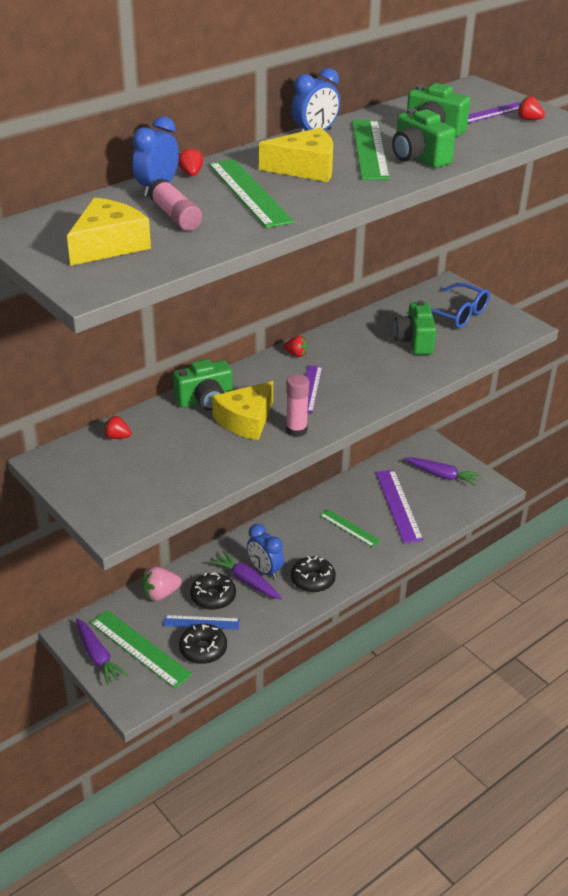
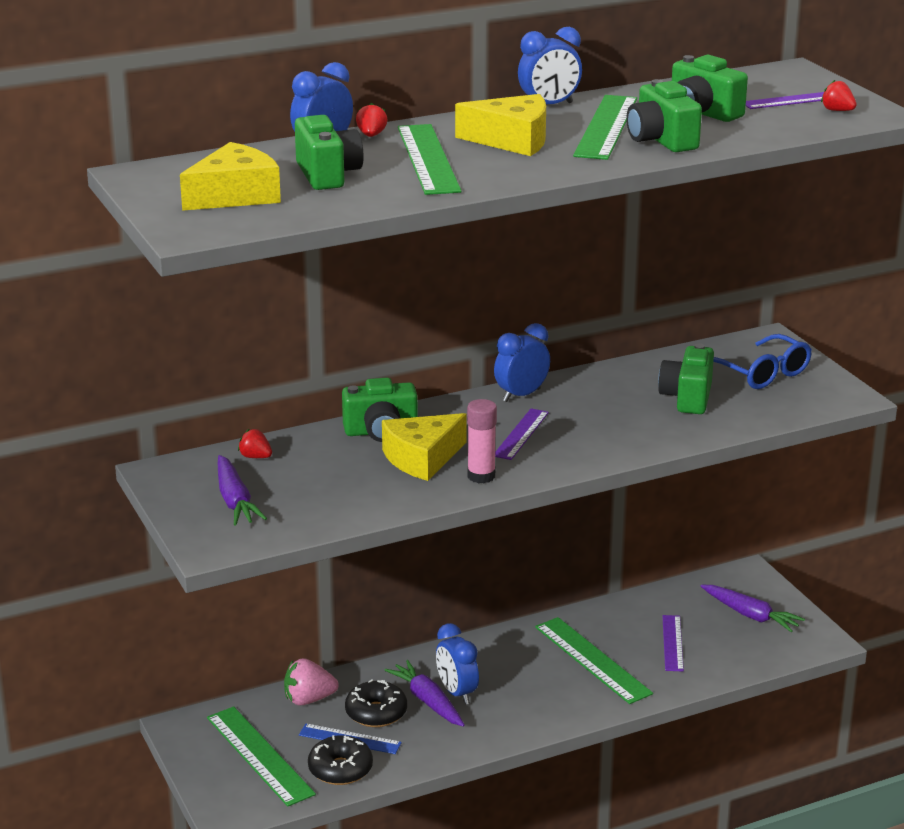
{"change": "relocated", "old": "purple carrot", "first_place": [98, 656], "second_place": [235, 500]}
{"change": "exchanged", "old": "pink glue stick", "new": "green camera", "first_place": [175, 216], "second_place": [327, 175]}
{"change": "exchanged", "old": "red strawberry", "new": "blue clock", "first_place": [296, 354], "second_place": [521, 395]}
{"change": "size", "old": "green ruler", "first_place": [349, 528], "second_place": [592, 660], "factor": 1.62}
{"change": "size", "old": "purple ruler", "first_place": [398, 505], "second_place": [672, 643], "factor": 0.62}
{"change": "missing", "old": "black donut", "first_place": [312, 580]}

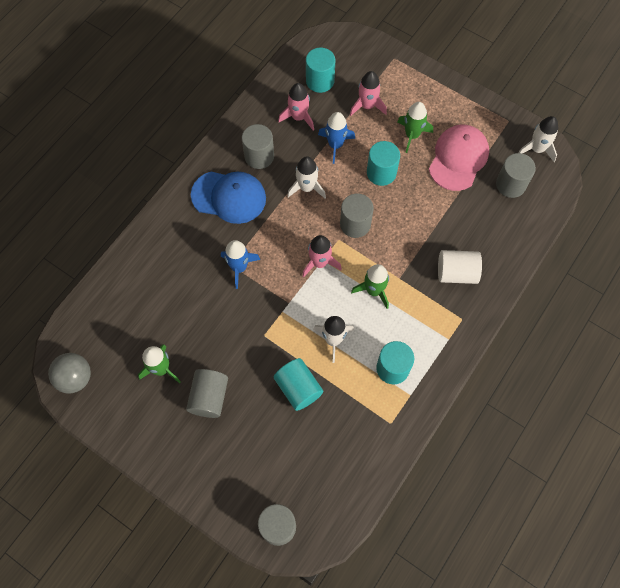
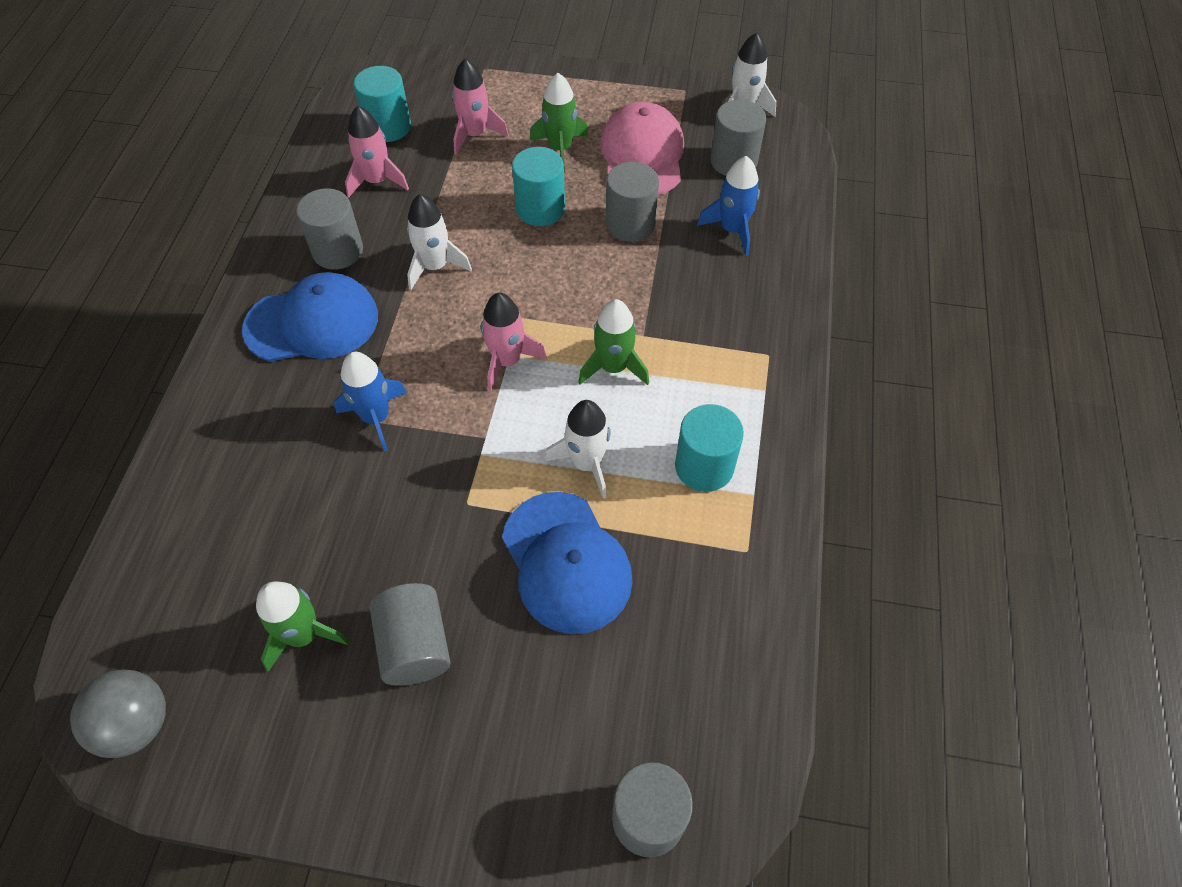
{"change": "exchanged", "old": "turquoise cylinder", "new": "blue cap", "first_place": [298, 388], "second_place": [566, 562]}
{"change": "relocated", "old": "grey cylinder", "first_place": [355, 224], "second_place": [630, 224]}
{"change": "relocated", "old": "blue rocket", "first_place": [335, 145], "second_place": [732, 230]}
{"change": "missing", "old": "white cylinder", "first_place": [456, 273]}

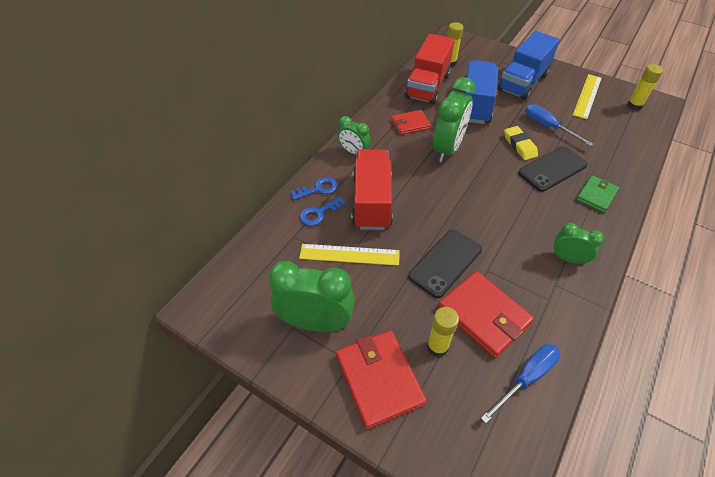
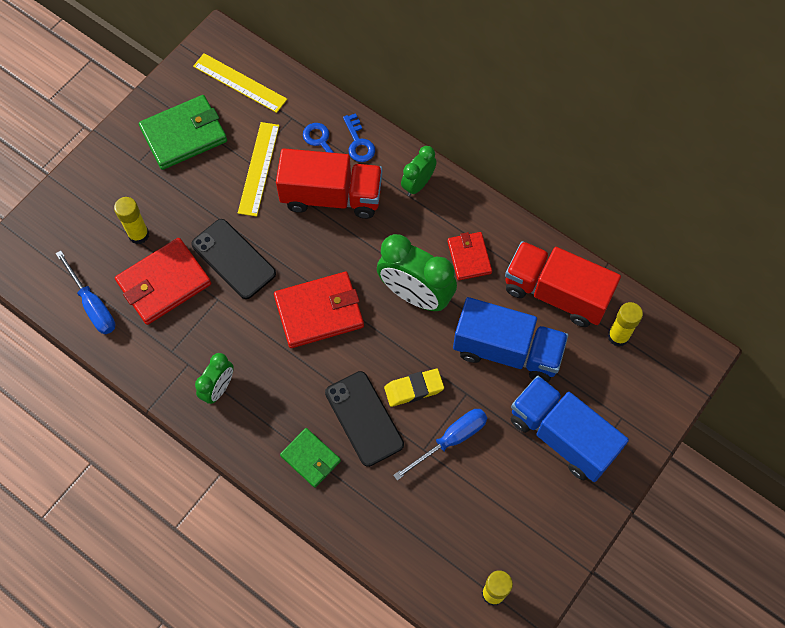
{"change": "exchanged", "old": "green clock", "new": "green wallet", "first_place": [315, 322], "second_place": [184, 135]}
{"change": "relocated", "old": "yellow ruler", "first_place": [587, 96], "second_place": [239, 83]}
{"change": "relocated", "old": "red wallet", "first_place": [379, 379], "second_place": [319, 312]}

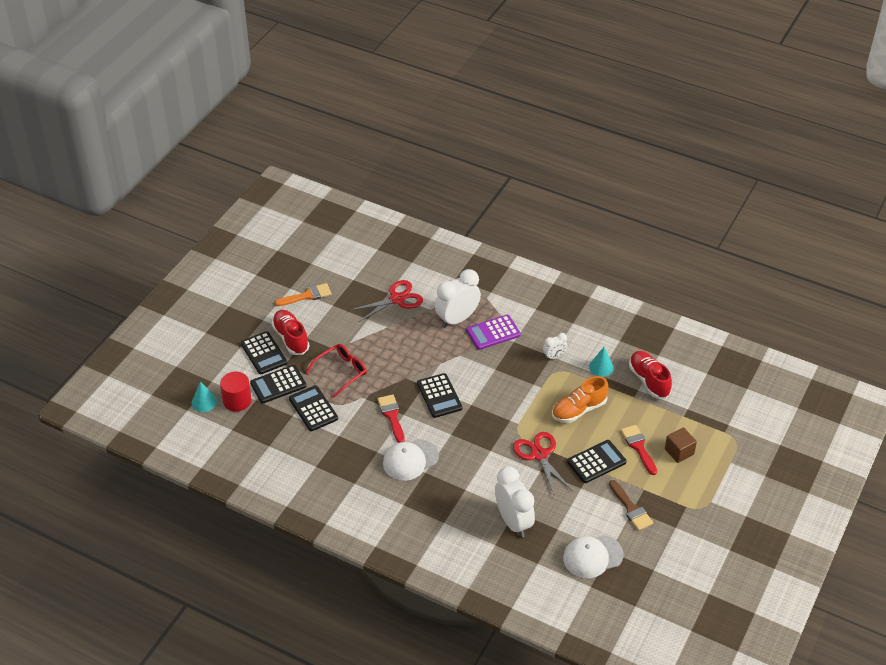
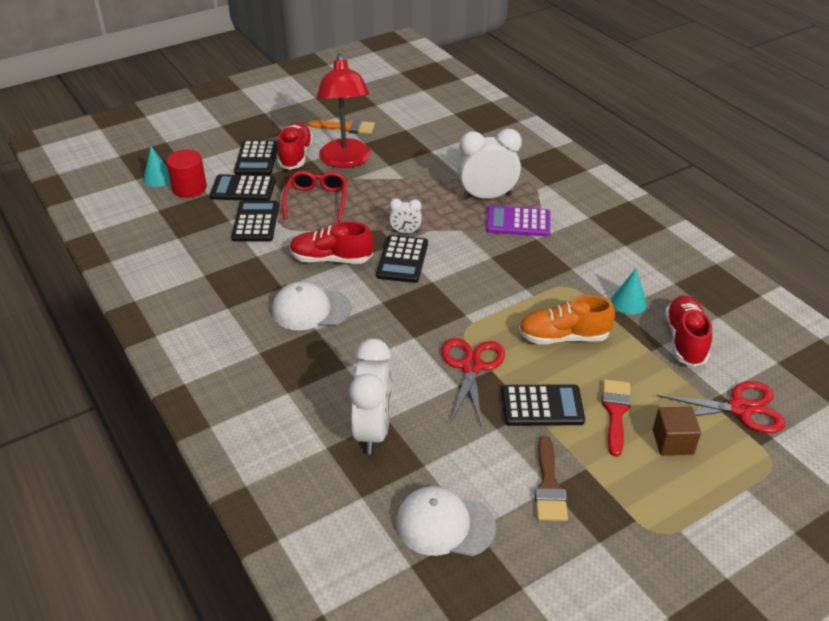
{"change": "spun", "old": "red glasses", "first_place": [341, 372], "second_place": [316, 200], "degrees": -75}
{"change": "exchanged", "old": "red brush", "new": "red shoe", "first_place": [392, 416], "second_place": [331, 259]}
{"change": "appeared", "new": "red lamp", "second_place": [346, 161]}
{"change": "relocated", "old": "white clock", "first_place": [554, 356], "second_place": [405, 232]}
{"change": "relocated", "old": "red scissors", "first_place": [397, 299], "second_place": [740, 409]}

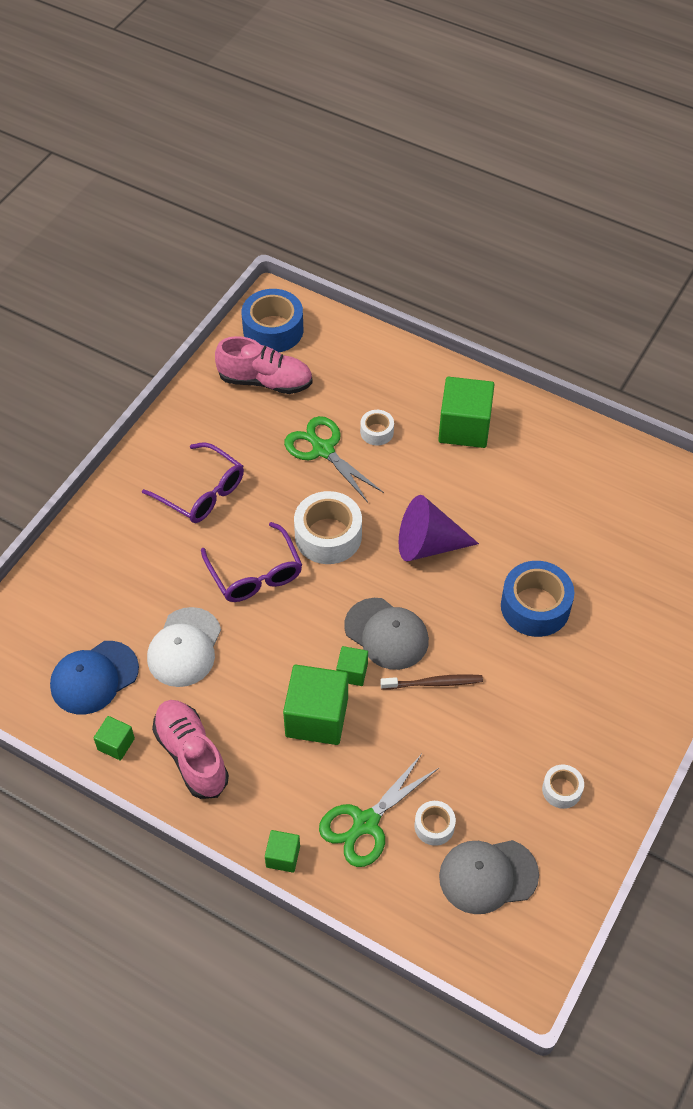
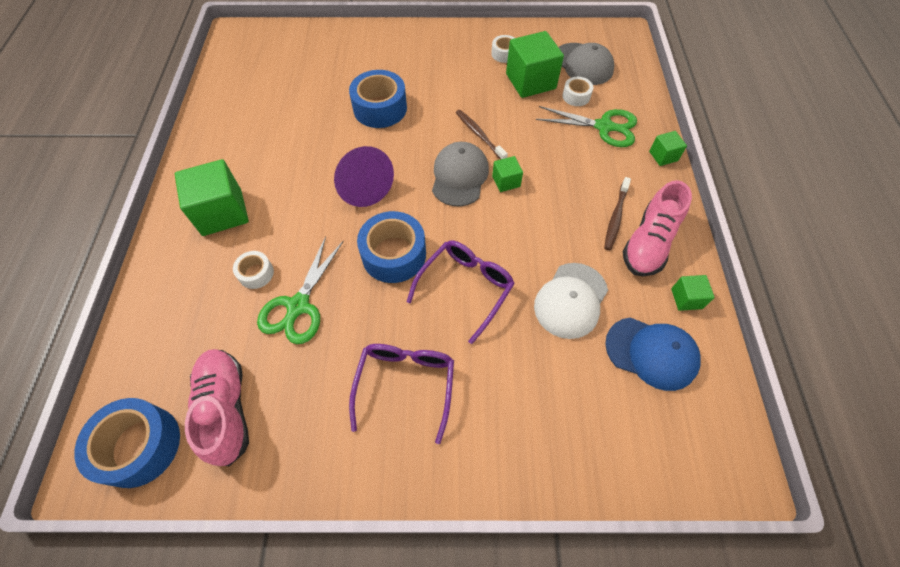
{"change": "colour", "old": "white tape", "new": "blue tape", "first_place": [328, 536], "second_place": [394, 254]}
{"change": "relocated", "old": "green cube", "first_place": [316, 717], "second_place": [530, 81]}
{"change": "spun", "old": "white cap", "first_place": [184, 647], "second_place": [571, 300], "degrees": 135}
{"change": "appeared", "new": "brown toothbrush", "second_place": [615, 217]}

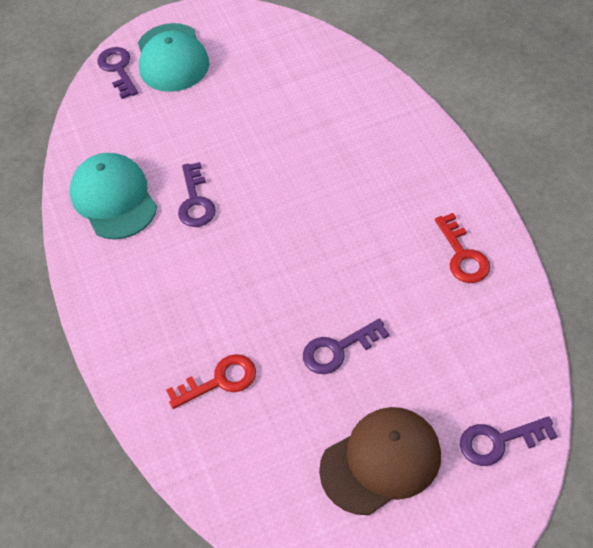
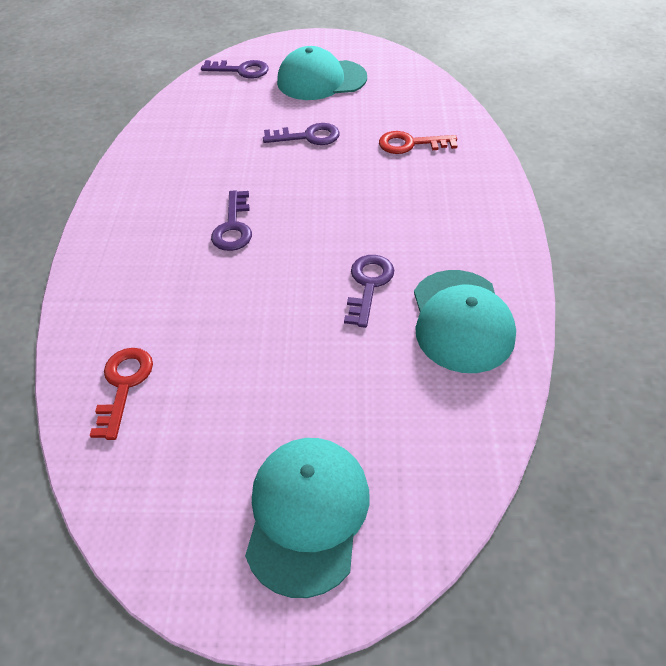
{"change": "relocated", "old": "red key", "first_place": [463, 255], "second_place": [124, 385]}
{"change": "relocated", "old": "purple key", "first_place": [118, 69], "second_place": [233, 227]}
{"change": "colour", "old": "brown cap", "new": "turquoise cap", "first_place": [381, 461], "second_place": [321, 80]}

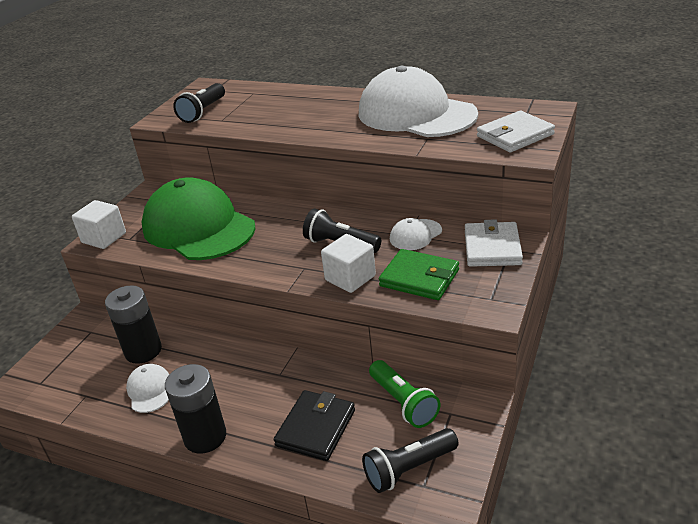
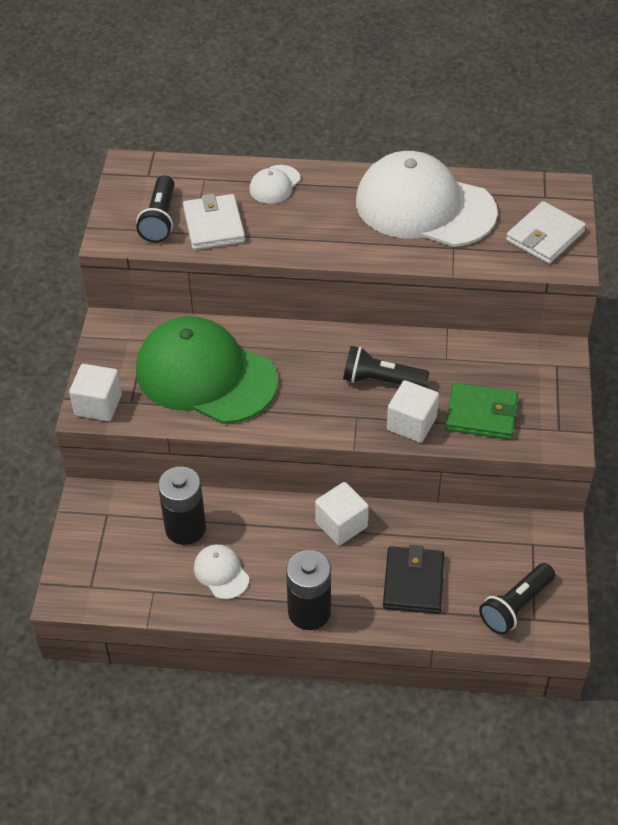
{"change": "relocated", "old": "white wallet", "first_place": [492, 248], "second_place": [213, 225]}
{"change": "relocated", "old": "white cap", "first_place": [415, 235], "second_place": [275, 185]}
{"change": "appeared", "new": "white cube", "second_place": [341, 524]}
{"change": "missing", "old": "green flashlight", "first_place": [403, 403]}

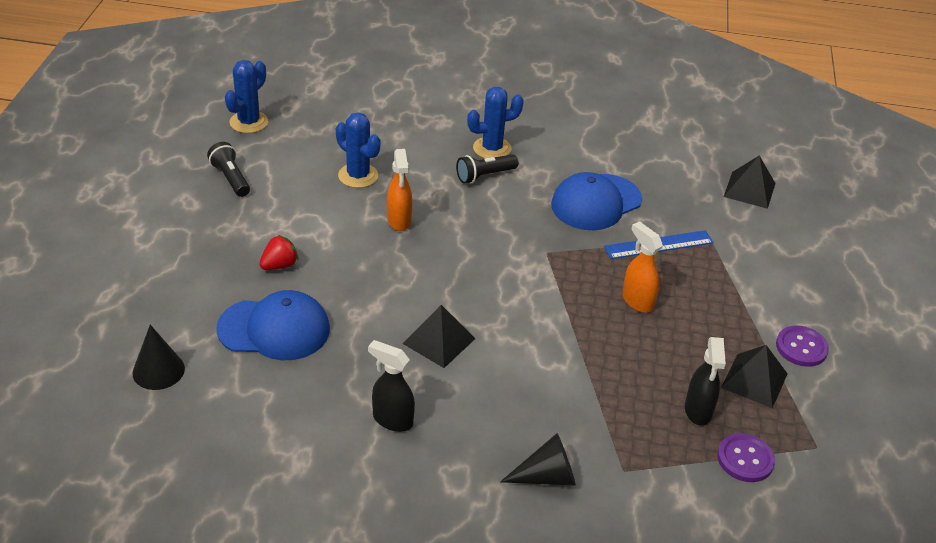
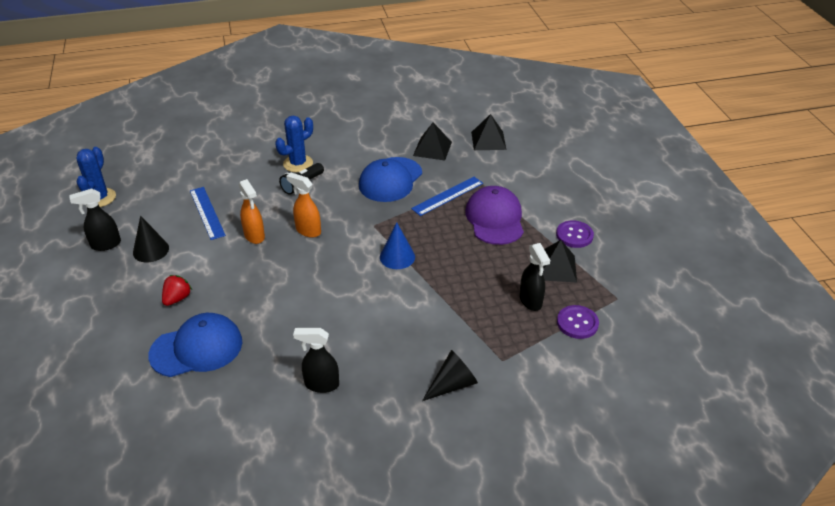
{"change": "exchanged", "old": "black flashlight", "new": "black spray bottle", "first_place": [231, 178], "second_place": [105, 245]}
{"change": "relocated", "old": "black cone", "first_place": [158, 370], "second_place": [151, 250]}
{"change": "exchanged", "old": "blue cactus", "new": "blue ruler", "first_place": [358, 176], "second_place": [207, 212]}
{"change": "relocated", "old": "orange spray bottle", "first_place": [637, 301], "second_place": [308, 231]}
{"change": "appeared", "new": "blue cone", "second_place": [397, 257]}
{"change": "relocated", "old": "black pyramid", "first_place": [439, 341], "second_place": [432, 148]}
{"change": "appeared", "new": "purple cap", "second_place": [495, 219]}

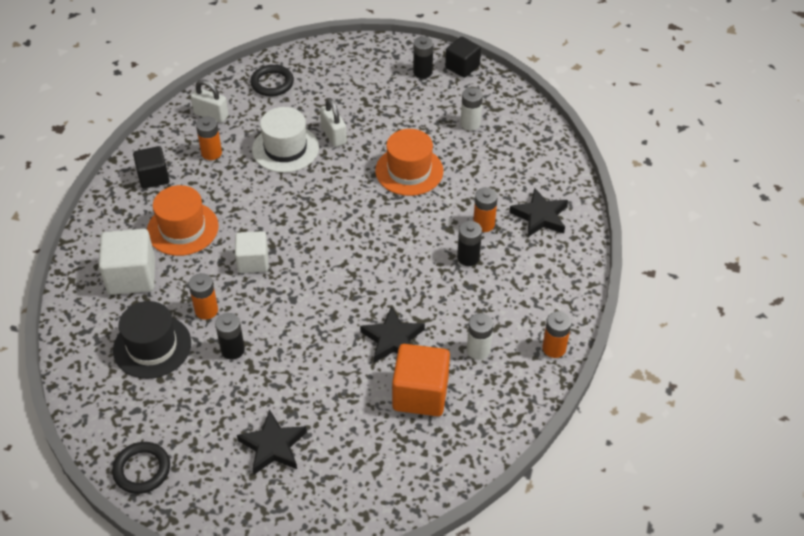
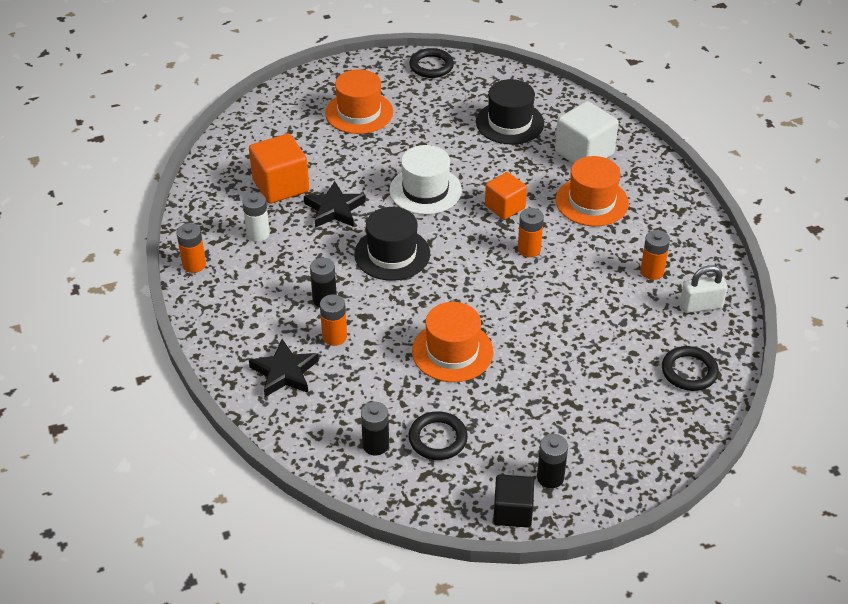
{"change": "exchanged", "old": "black star", "new": "orange hat", "first_place": [273, 446], "second_place": [359, 113]}
{"change": "appeared", "new": "black hat", "second_place": [392, 254]}
{"change": "relocated", "old": "black battery", "first_place": [233, 350], "second_place": [375, 445]}
{"change": "relocated", "old": "white hat", "first_place": [285, 148], "second_place": [425, 190]}
{"change": "exchanged", "old": "white battery", "new": "black ring", "first_place": [470, 124], "second_place": [438, 439]}
{"change": "colour", "old": "white cube", "new": "orange cube", "first_place": [253, 262], "second_place": [505, 207]}
{"change": "relocated", "old": "orange battery", "first_place": [206, 310], "second_place": [529, 249]}
{"change": "missing", "old": "black cube", "first_place": [153, 177]}
{"change": "missing", "old": "white padlock", "first_place": [333, 135]}

